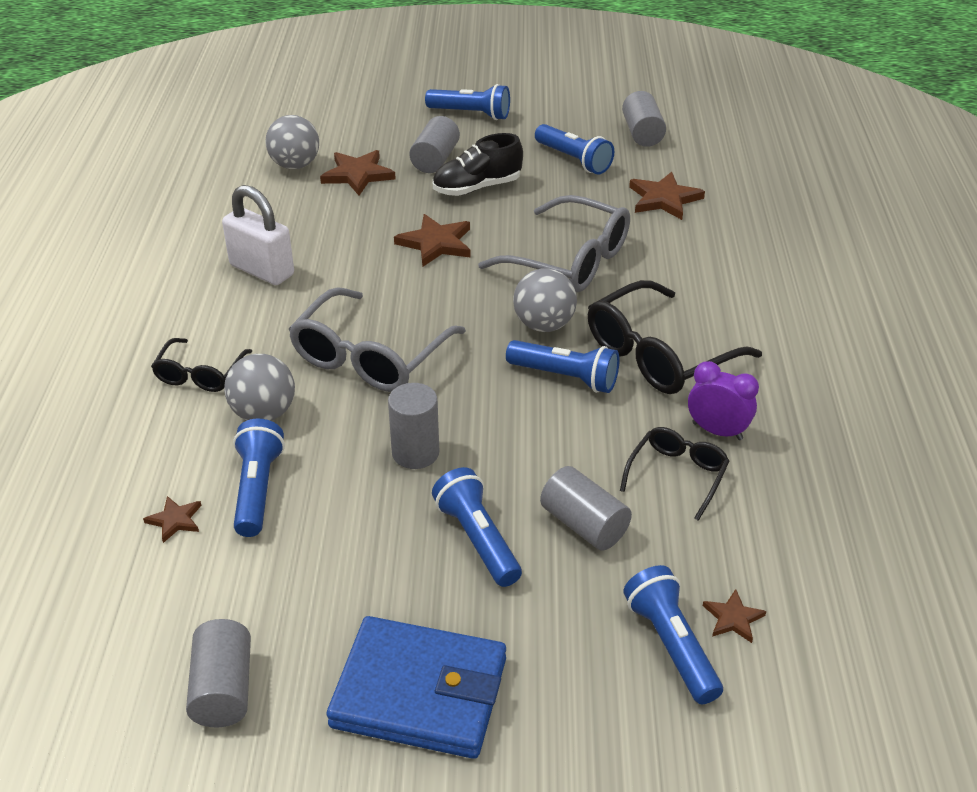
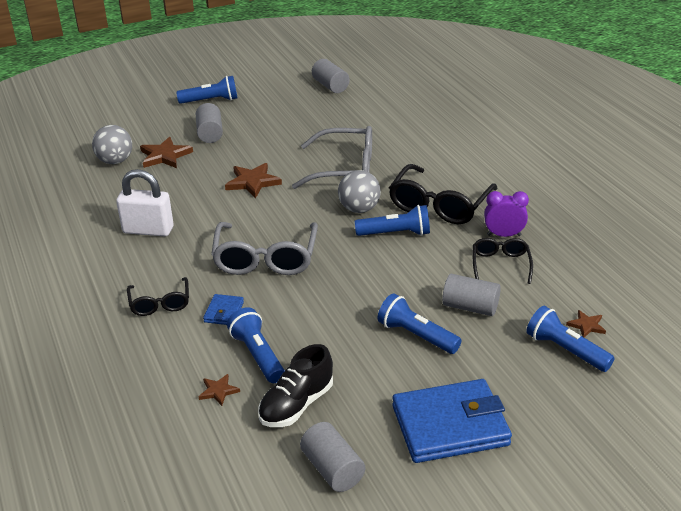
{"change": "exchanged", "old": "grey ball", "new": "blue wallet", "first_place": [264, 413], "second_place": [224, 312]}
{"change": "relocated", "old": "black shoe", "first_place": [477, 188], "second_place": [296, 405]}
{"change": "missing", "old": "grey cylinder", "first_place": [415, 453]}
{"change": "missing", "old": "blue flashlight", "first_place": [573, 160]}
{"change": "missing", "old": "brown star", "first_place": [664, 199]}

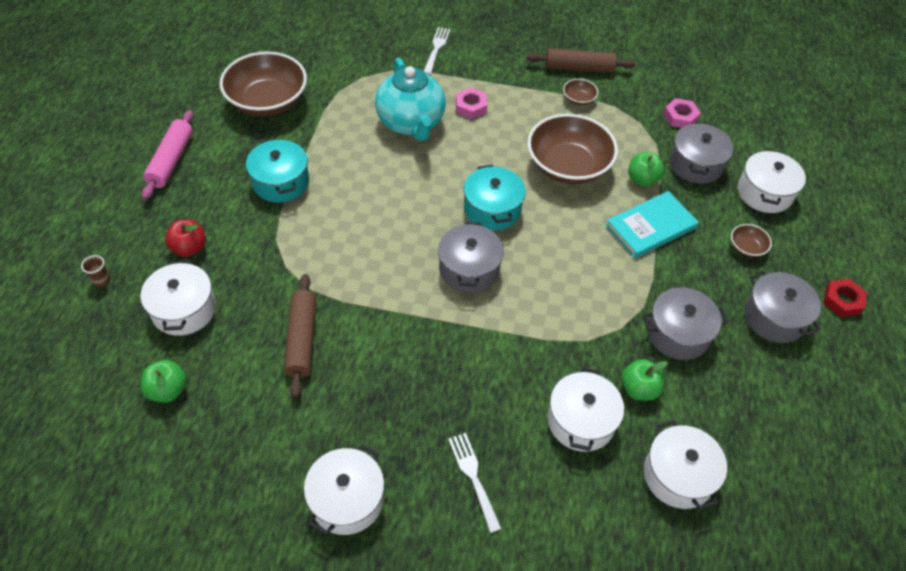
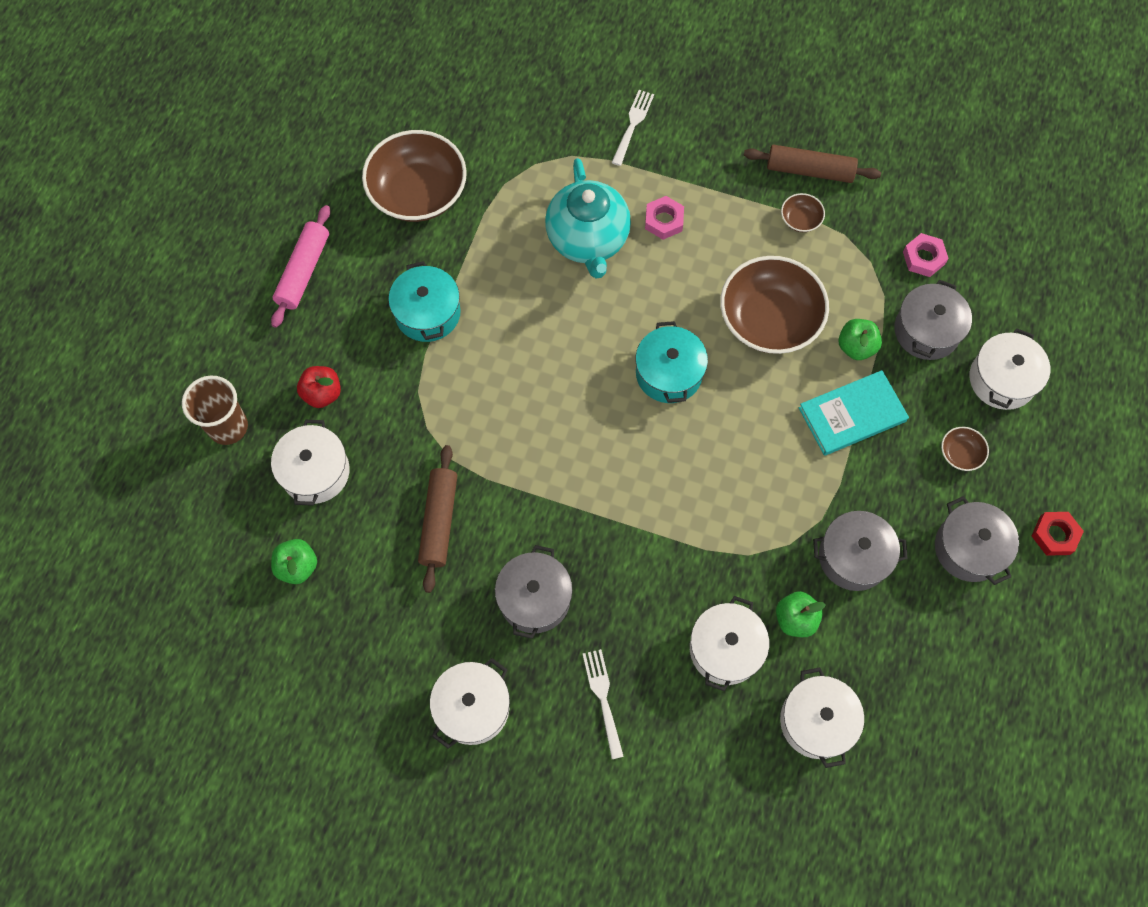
{"change": "size", "old": "brown cup", "first_place": [102, 281], "second_place": [228, 427], "factor": 2.2}
{"change": "relocated", "old": "grey pot", "first_place": [469, 269], "second_place": [534, 598]}

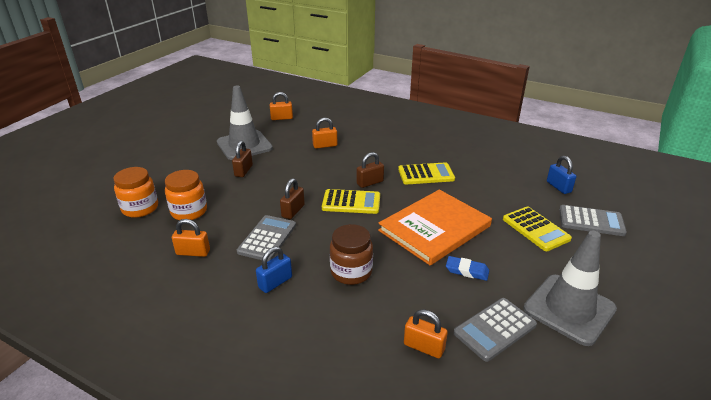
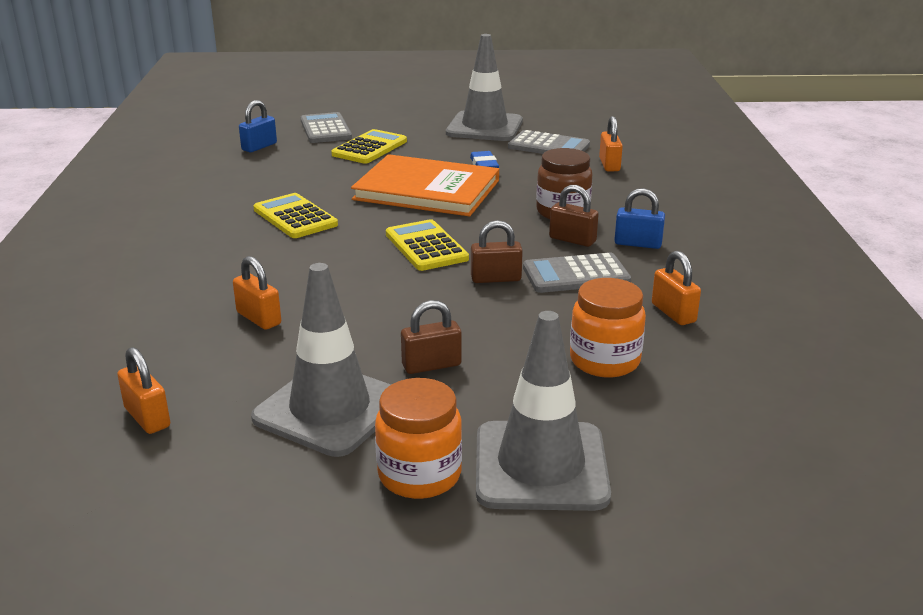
{"change": "relocated", "old": "orange jar", "first_place": [140, 208], "second_place": [419, 475]}
{"change": "appeared", "new": "grey traffic cone", "second_place": [540, 466]}
{"change": "relocated", "old": "brown padlock", "first_place": [370, 182], "second_place": [572, 240]}

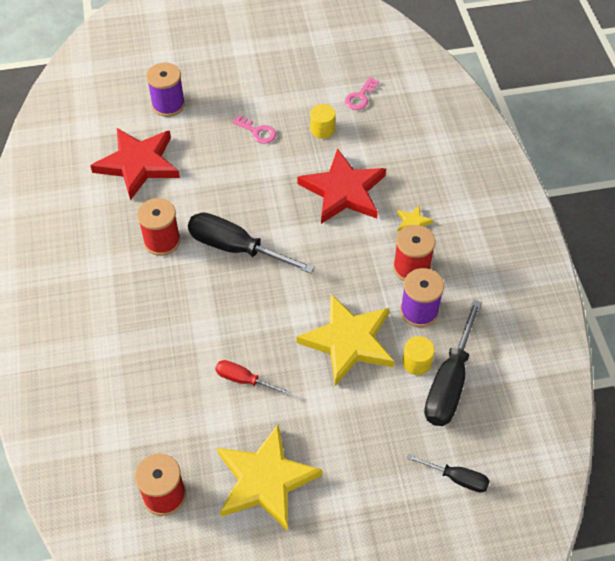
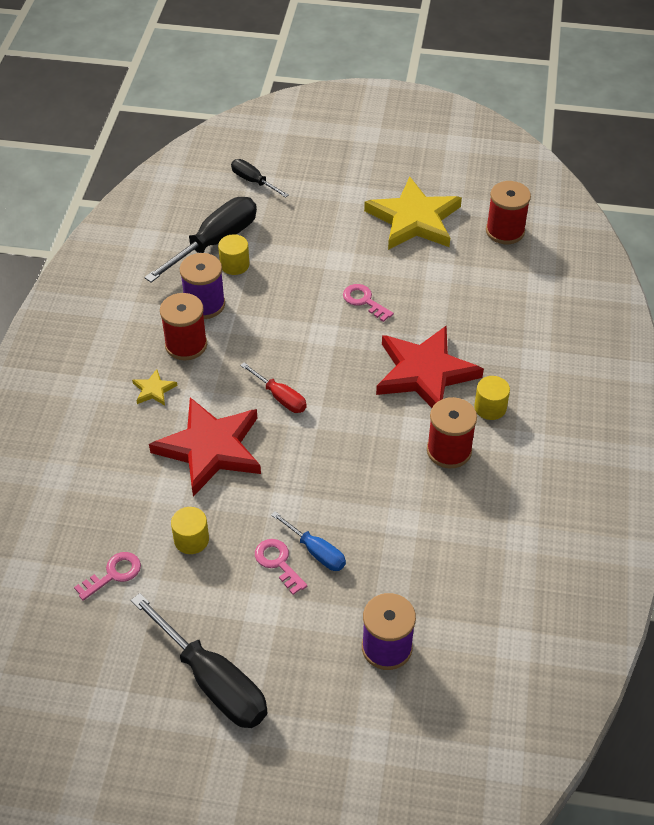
{"change": "relocated", "old": "black screwdriver", "first_place": [236, 248], "second_place": [212, 681]}
{"change": "relocated", "old": "red screwdriver", "first_place": [244, 380], "second_place": [280, 397]}
{"change": "appeared", "new": "blue screwdriver", "second_place": [316, 551]}
{"change": "appeared", "new": "pink key", "second_place": [364, 301]}
{"change": "relocated", "old": "red star", "first_place": [138, 164], "second_place": [424, 373]}
{"change": "appeared", "new": "yellow cylinder", "second_place": [490, 407]}
{"change": "missing", "old": "yellow star", "first_place": [348, 341]}

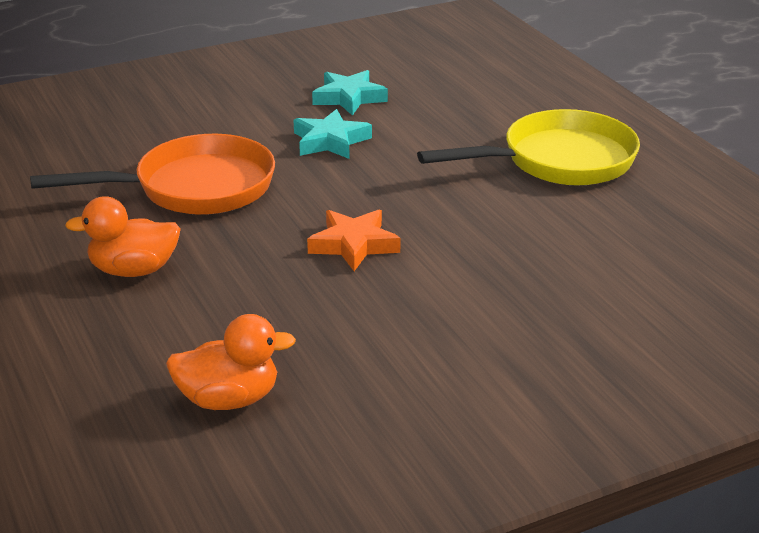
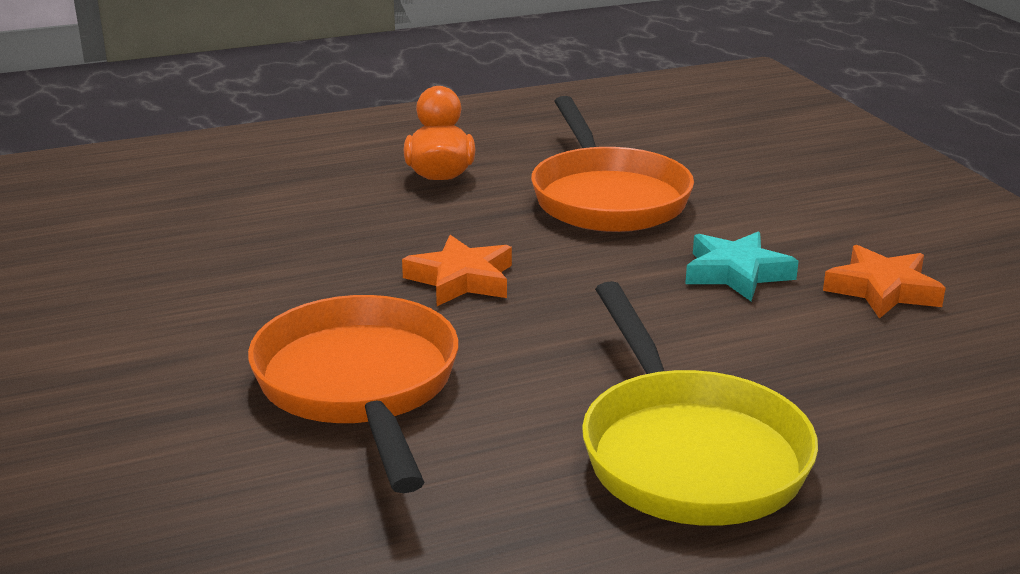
{"change": "appeared", "new": "orange pan", "second_place": [359, 387]}
{"change": "colour", "old": "turquoise star", "new": "orange star", "first_place": [349, 98], "second_place": [882, 290]}
{"change": "missing", "old": "orange duck", "first_place": [229, 399]}

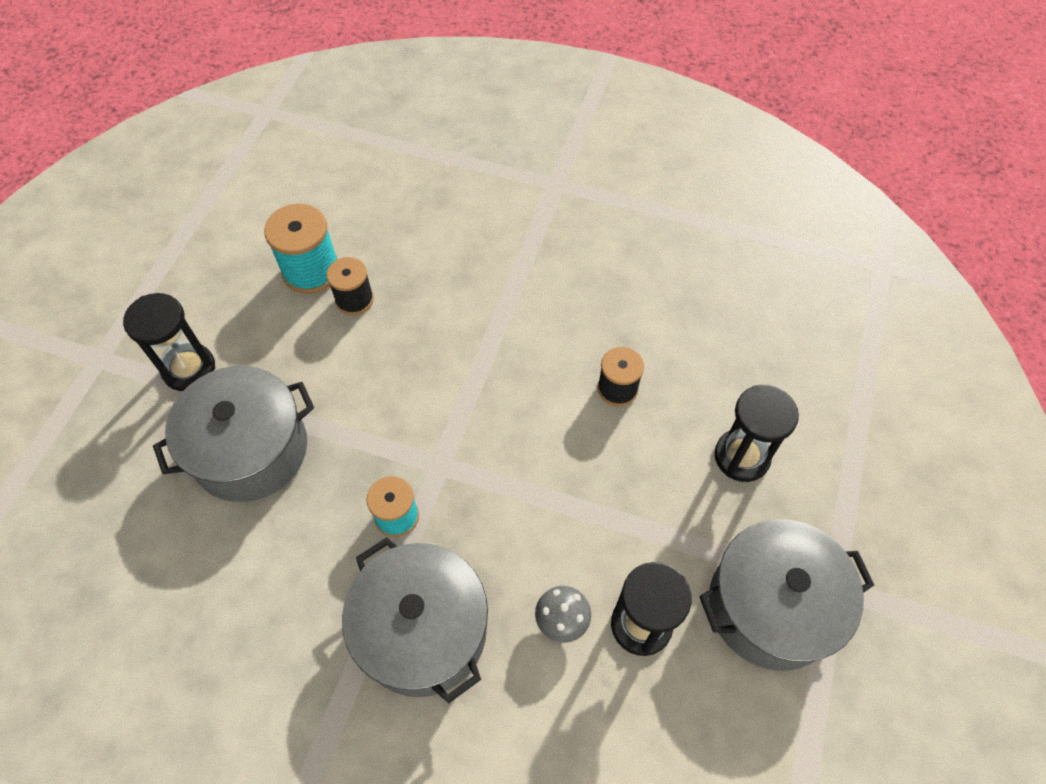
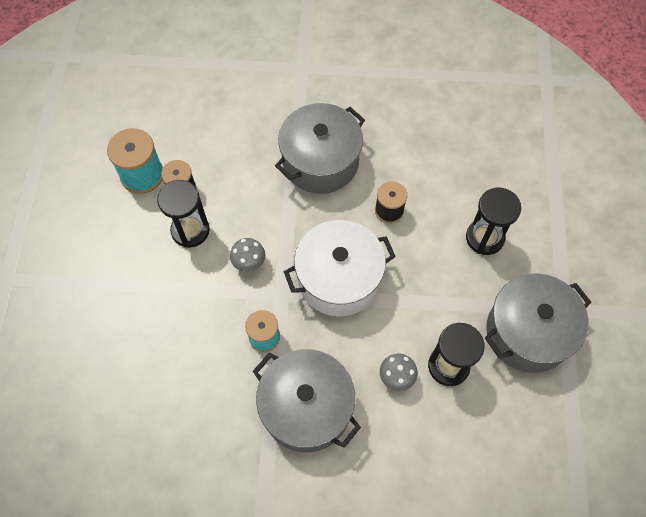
{"change": "relocated", "old": "black hourglass", "first_place": [189, 369], "second_place": [190, 230]}
{"change": "appeared", "new": "grey mushroom", "second_place": [249, 263]}
{"change": "relocated", "old": "grey pot", "first_place": [250, 450], "second_place": [320, 161]}
{"change": "appeared", "new": "white pot", "second_place": [339, 279]}

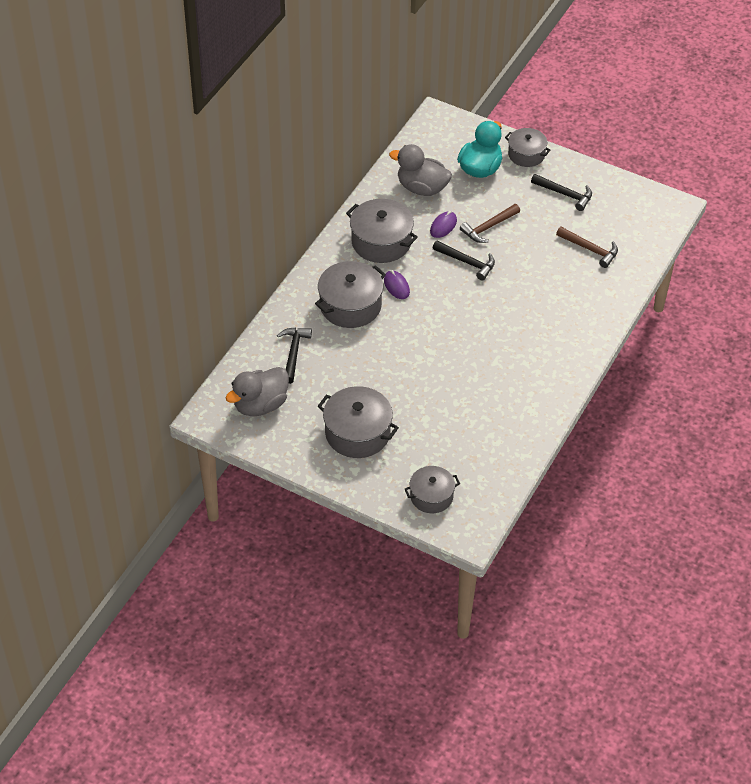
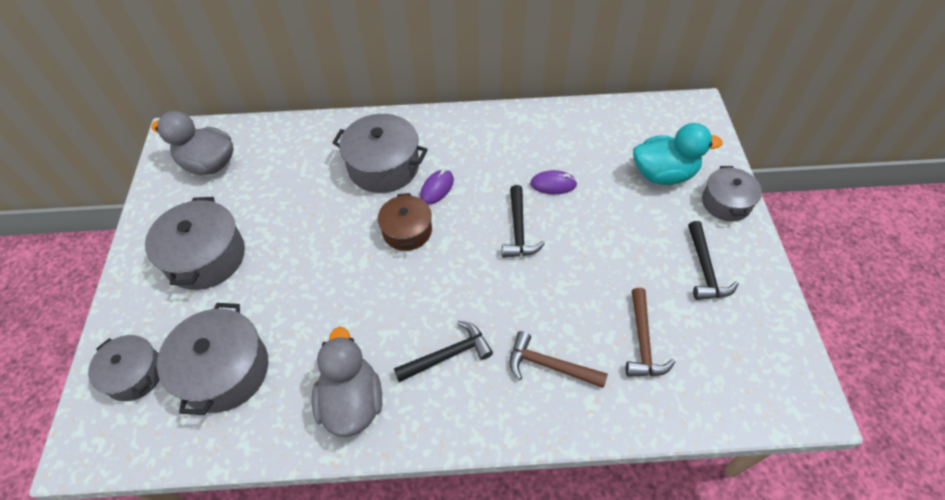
{"change": "relocated", "old": "grey pot", "first_place": [381, 242], "second_place": [224, 370]}
{"change": "relocated", "old": "grey duck", "first_place": [422, 188], "second_place": [352, 402]}
{"change": "appeared", "new": "brown pot", "second_place": [407, 231]}
{"change": "relocated", "old": "black hammer", "first_place": [293, 353], "second_place": [448, 355]}
{"change": "relocated", "old": "brown hammer", "first_place": [488, 227], "second_place": [549, 365]}

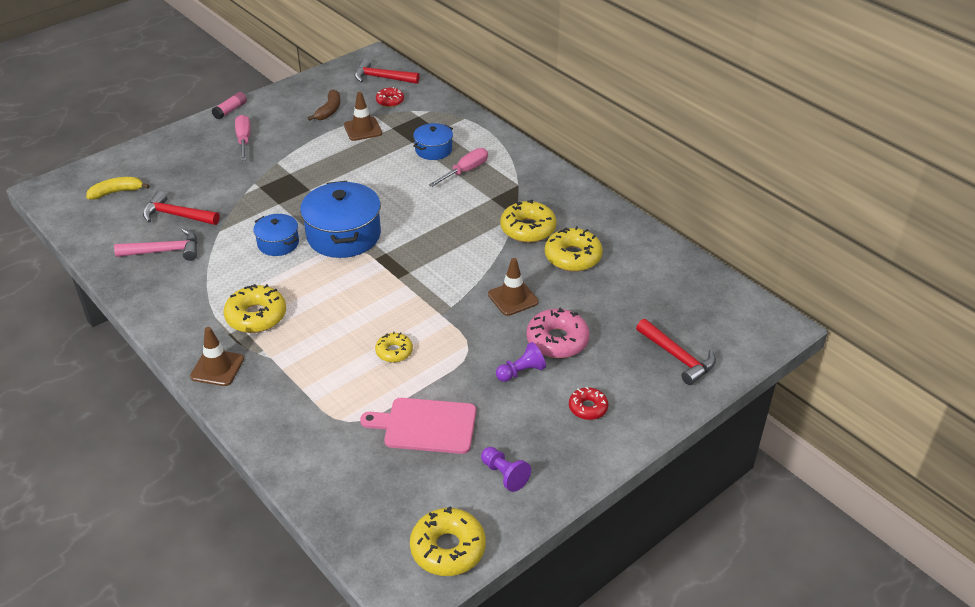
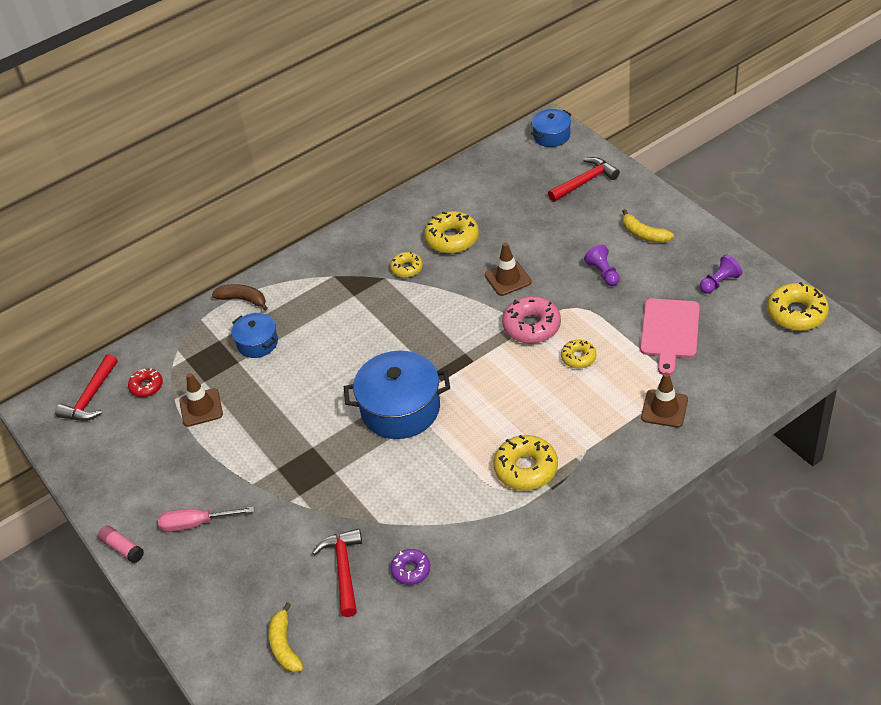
{"change": "relocated", "old": "brown banana", "first_place": [329, 110], "second_place": [243, 299]}
{"change": "spun", "old": "red hammer", "first_place": [177, 215], "second_place": [343, 570], "degrees": 150}
{"change": "size", "old": "yellow donut", "first_place": [528, 229], "second_place": [407, 268], "factor": 0.59}
{"change": "exchanged", "old": "pink hammer", "new": "purple donut", "first_place": [164, 251], "second_place": [411, 570]}
{"change": "relocated", "old": "pink donut", "first_place": [557, 340], "second_place": [531, 326]}
{"change": "relocated", "old": "blue pot", "first_place": [278, 243], "second_place": [551, 136]}
{"change": "exchanged", "old": "red donut", "new": "yellow banana", "first_place": [588, 408], "second_place": [643, 234]}
{"change": "relocated", "old": "brown traffic cone", "first_place": [217, 368], "second_place": [664, 409]}
{"change": "missing", "old": "pink screwdriver", "first_place": [465, 171]}

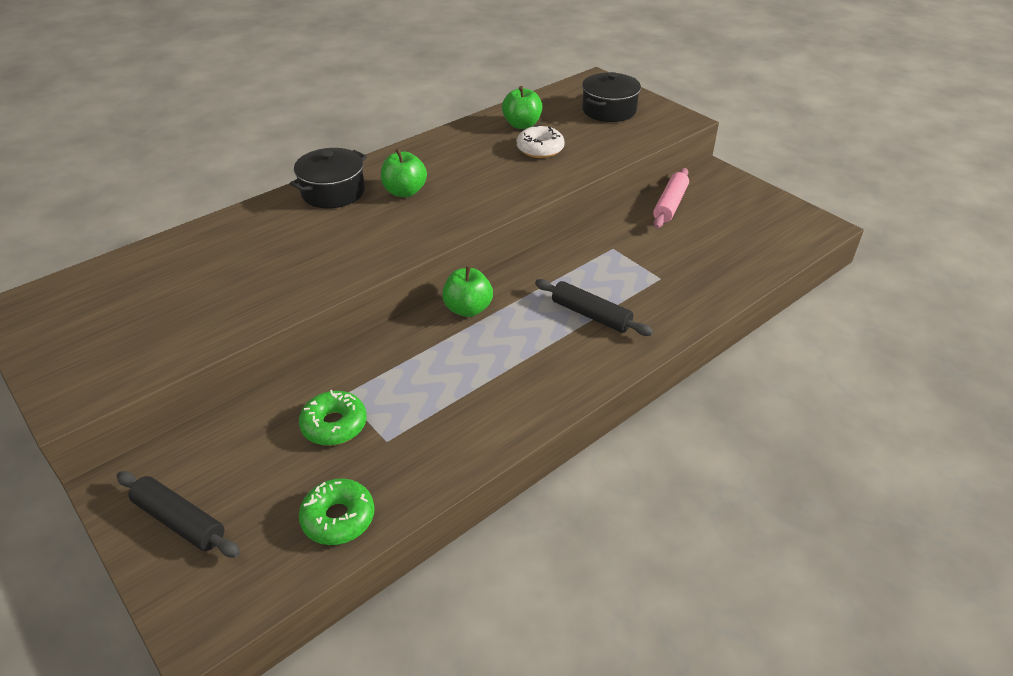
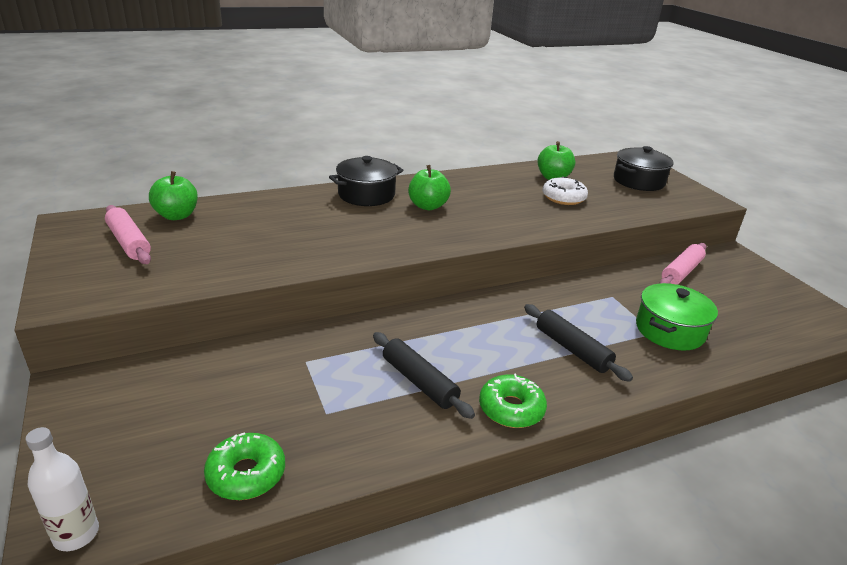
{"change": "appeared", "new": "white bottle", "second_place": [76, 534]}
{"change": "appeared", "new": "pink rolling pin", "second_place": [129, 242]}
{"change": "relocated", "old": "green apple", "first_place": [468, 309], "second_place": [177, 215]}
{"change": "relocated", "old": "black rolling pin", "first_place": [180, 521], "second_place": [419, 382]}
{"change": "relocated", "old": "green donut", "first_place": [334, 425], "second_place": [511, 409]}
{"change": "appeared", "new": "green pot", "second_place": [669, 330]}

